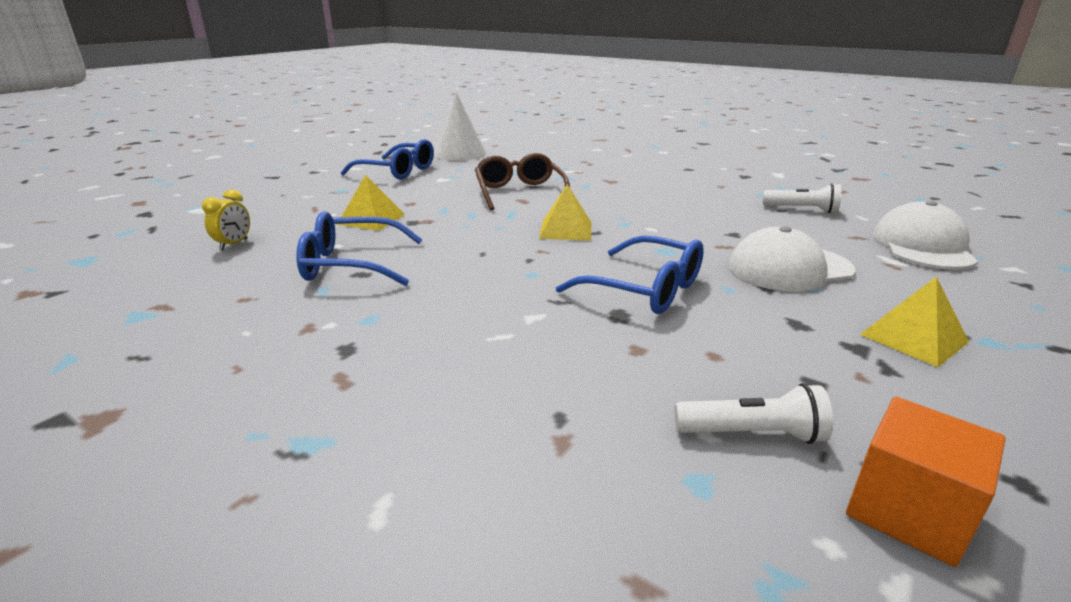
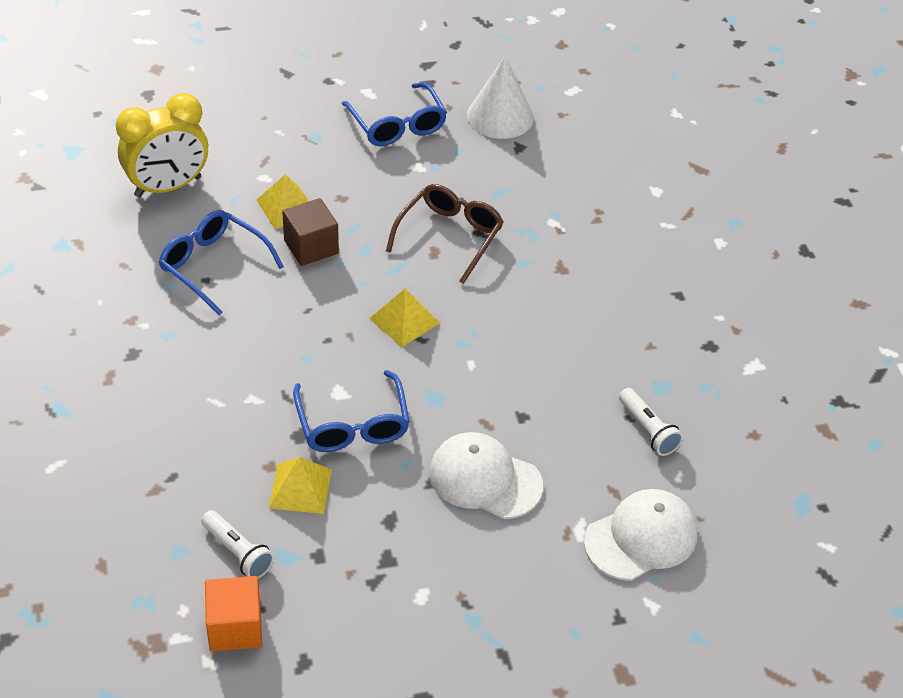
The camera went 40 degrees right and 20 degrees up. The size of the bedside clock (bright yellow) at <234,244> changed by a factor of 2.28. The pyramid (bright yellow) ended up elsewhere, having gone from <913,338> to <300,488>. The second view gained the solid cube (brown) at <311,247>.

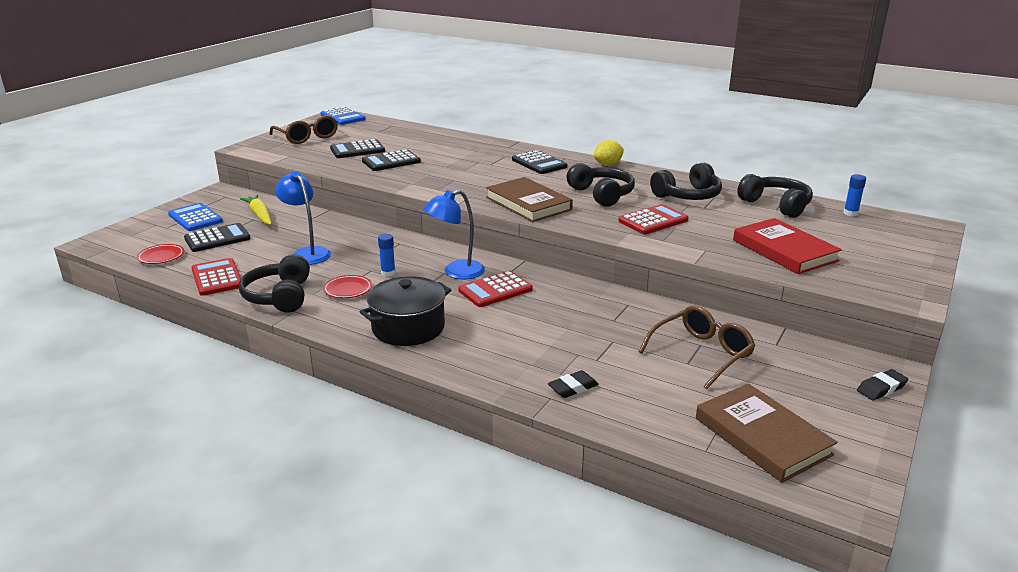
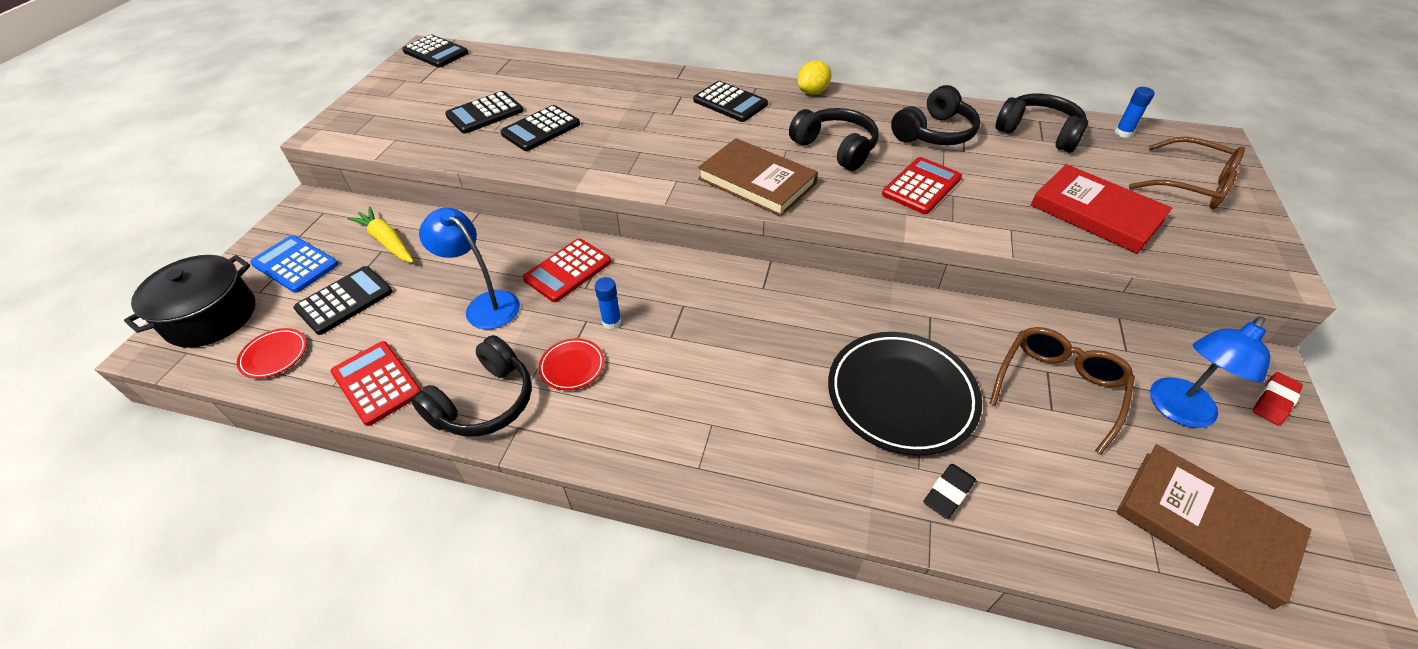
The camera went 15 degrees left and 20 degrees up. The headset (black) at <280,296> ended up facing another way, 120 degrees counterclockwise from before. The eyeglasses (brown) ended up elsewhere, having gone from <307,137> to <1191,185>. What was the calculator (cobalt) at <342,117> turned into the calculator (black) at <435,52>. The cooking pot (black) ended up elsewhere, having gone from <408,327> to <211,317>. The desk lamp (cobalt) ended up elsewhere, having gone from <456,272> to <1177,411>. The calculator (scarlet) ended up elsewhere, having gone from <495,290> to <567,270>. What was the gum eraser (black) at <881,388> turned into the gum eraser (scarlet) at <1274,401>. The second view gained the plate (black) at <901,396>.

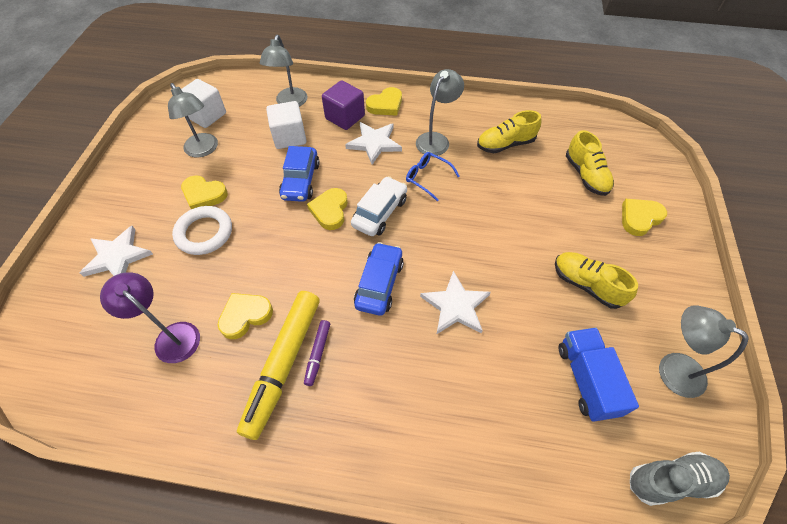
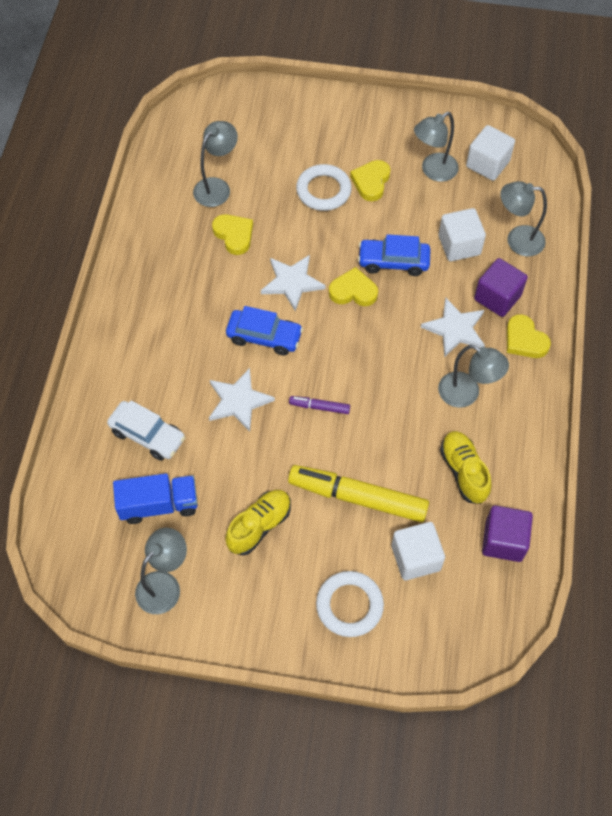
The camera went 90 degrees right and 5 degrees up. The star (snow-white) ended up elsewhere, having gone from <117,256> to <292,282>. What was the desk lamp (purple) at <171,336> turned into the desk lamp (grey) at <217,187>. The felt pen (bright yellow) ended up elsewhere, having gone from <284,364> to <357,497>. The felt pen (purple) ended up elsewhere, having gone from <318,354> to <319,407>. The toy car (snow-white) ended up elsewhere, having gone from <380,212> to <148,435>. The second view lost the eyeglasses (cobalt) at <427,178>. Where the shoe (bright yellow) stood at <586,175>, the solid cube (snow-white) came to stand at <415,558>. Where the love heart (bright yellow) stood at <640,218>, the ring (snow-white) came to stand at <349,605>. The second view lost the shoe (grey) at <671,480>. The second view gained the solid cube (purple) at <503,541>.

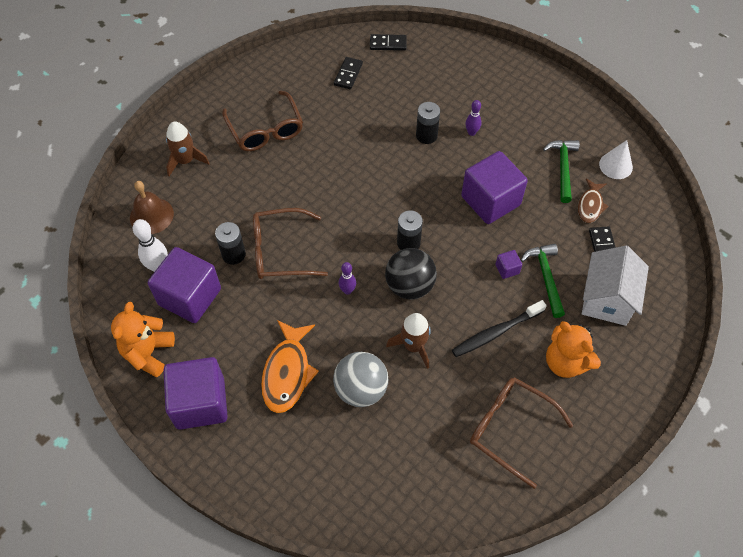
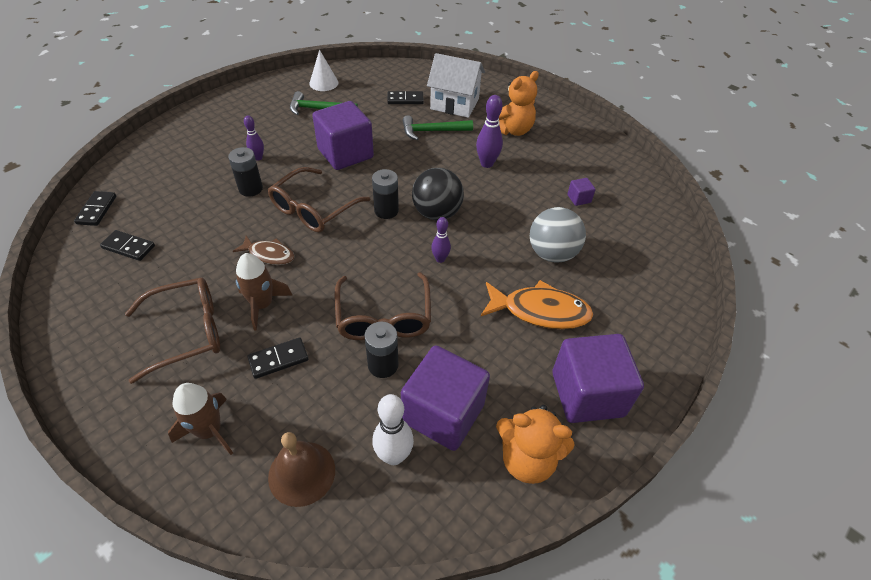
The camera went 90 degrees left and 10 degrees down. The spaceship (brown) ended up elsewhere, having gone from <413,346> to <262,305>. Where the tooth brush (black) stood at <496,332>, the skittle (purple) came to stand at <487,164>. The eyeglasses (brown) ended up elsewhere, having gone from <510,429> to <313,209>. The solid cube (purple) ended up elsewhere, having gone from <507,269> to <579,199>. The fish figure (brown) ended up elsewhere, having gone from <590,205> to <269,254>. The second view gained the domino piece (black) at <278,359>.

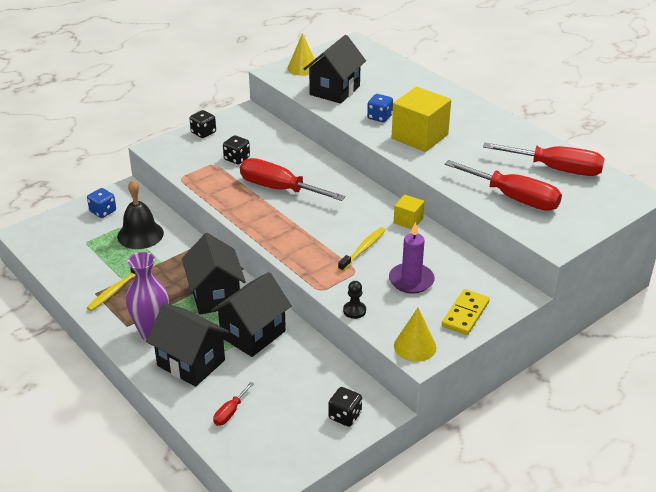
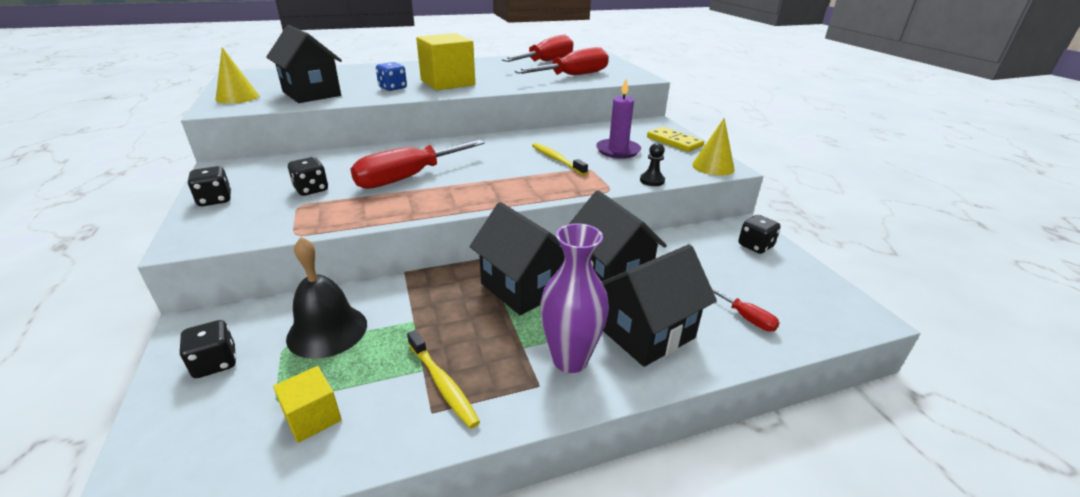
The camera went 70 degrees left and 5 degrees down. What was the die (cobalt) at <103,211> turned into the die (black) at <215,363>. The toy house (black) at <215,296> ended up facing another way, 45 degrees clockwise from before. The solid cube (bright yellow) ended up elsewhere, having gone from <408,221> to <313,417>.

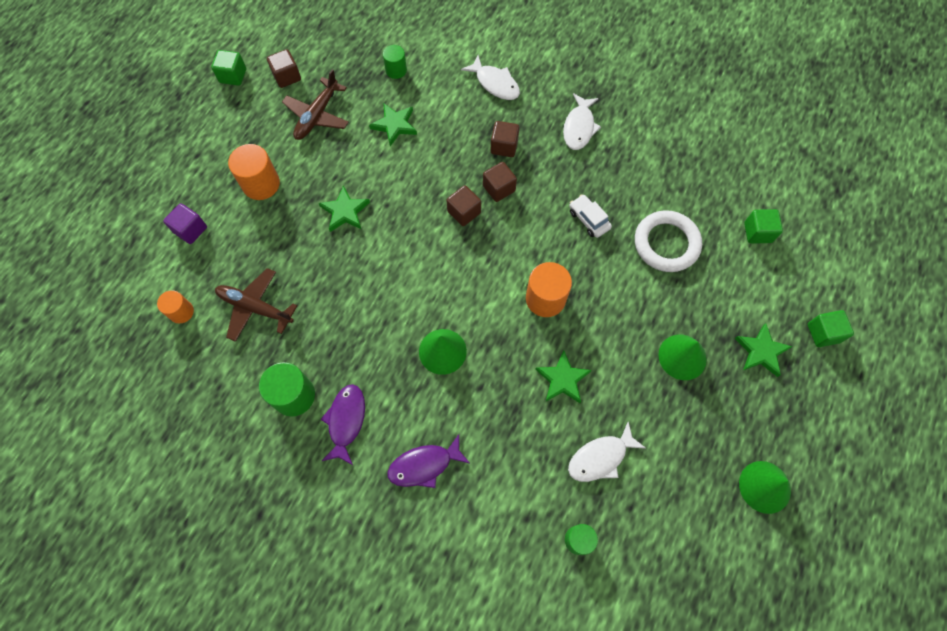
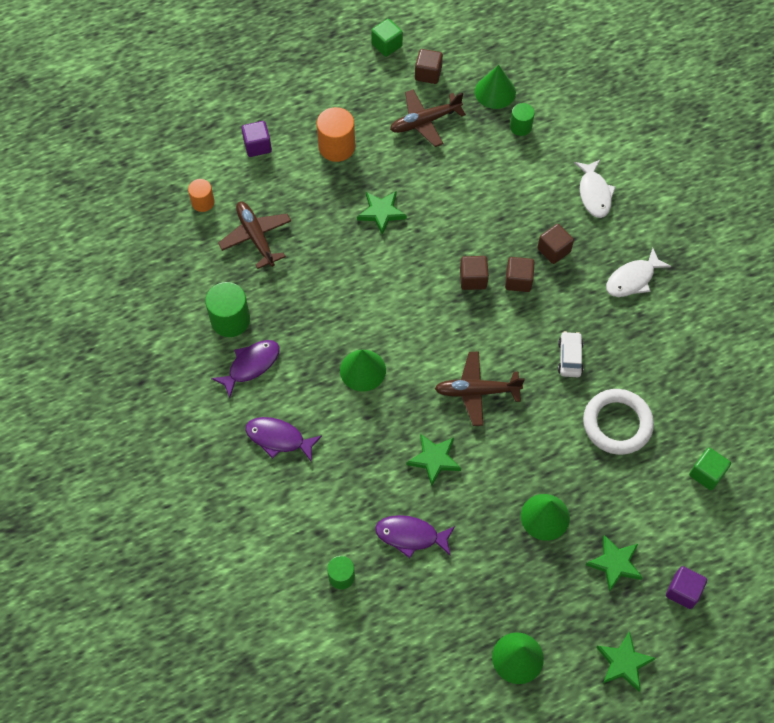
The camera went 40 degrees right and 5 degrees down. The star (leaf-green) ended up elsewhere, having gone from <394,125> to <623,663>. Where the solid cylinder (orange) stood at <545,299>, the toy plane (brown) came to stand at <476,391>. What was the fish figure (snow-white) at <600,457> turned into the fish figure (purple) at <411,536>. What was the solid cube (leaf-green) at <823,333> turned into the solid cube (purple) at <683,591>. The second view gained the cone (leaf-green) at <495,92>.

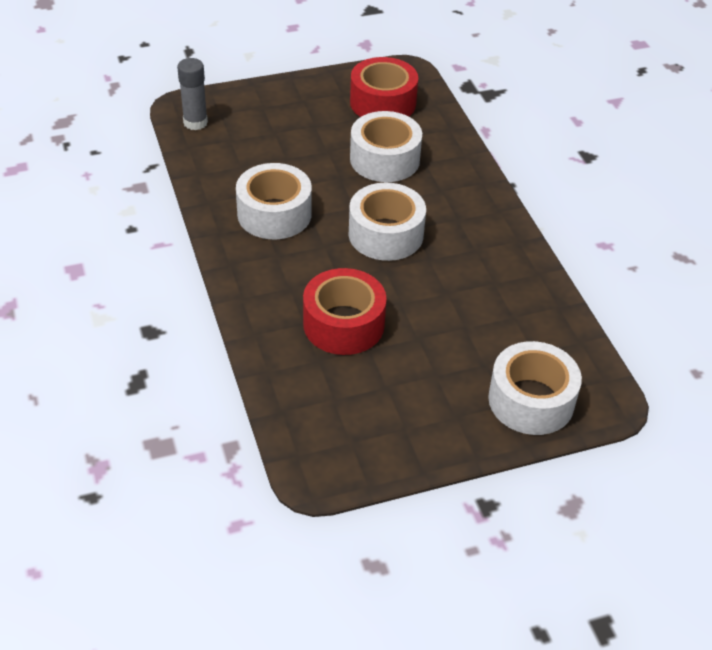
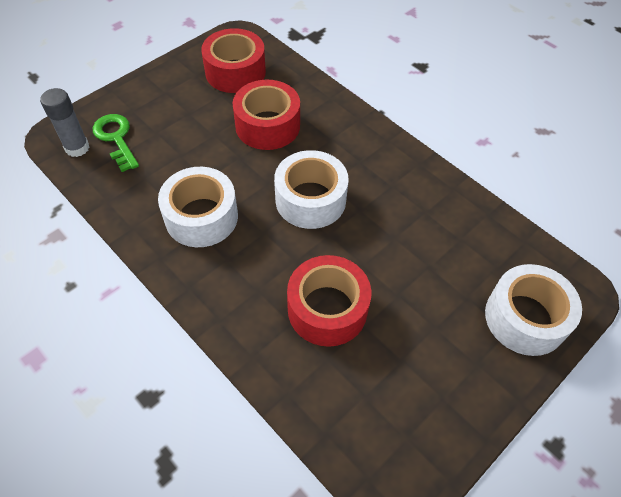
The camera went 25 degrees left and 10 degrees up. What was the roll of tape (snow-white) at <384,159> turned into the roll of tape (scarlet) at <267,125>. The second view gained the key (leaf-green) at <116,138>.

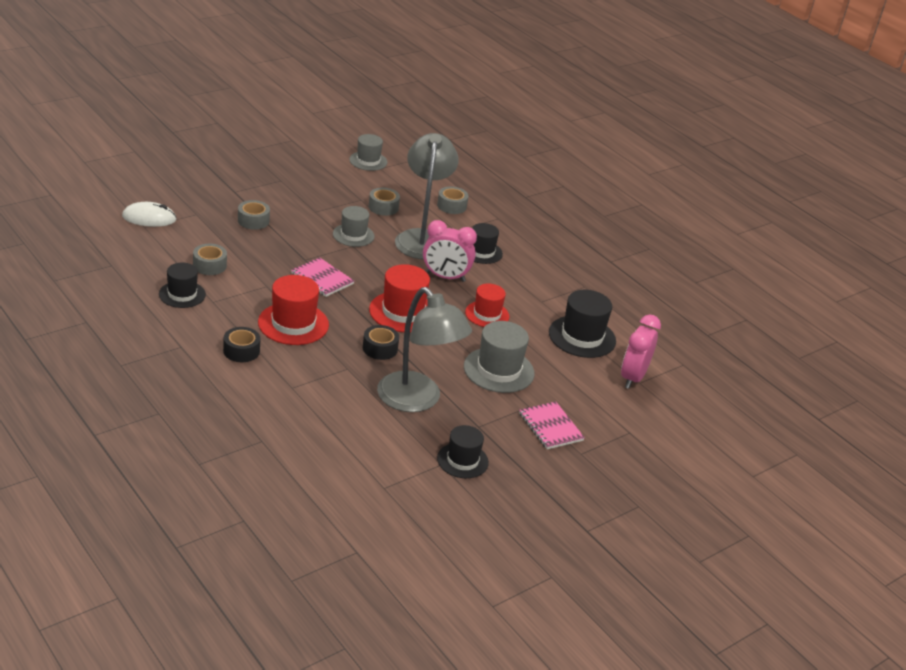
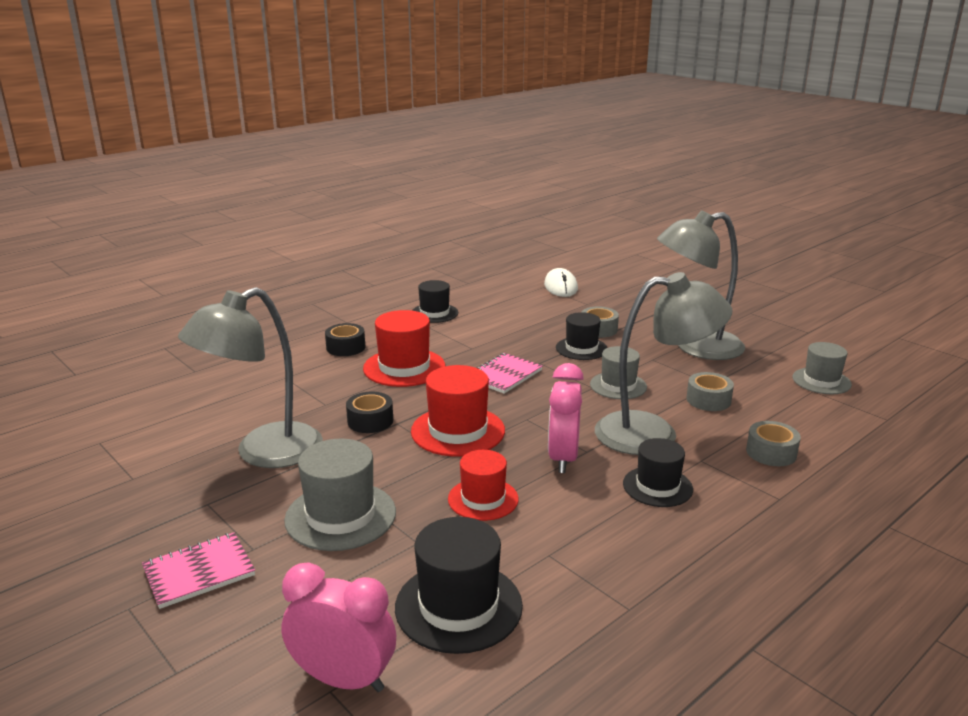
The camera went 90 degrees right and 10 degrees down. The second view lost the roll of tape (grey) at <209,265>. The tall hat (black) ended up elsewhere, having gone from <462,460> to <581,348>. The second view gained the desk lamp (grey) at <696,347>.

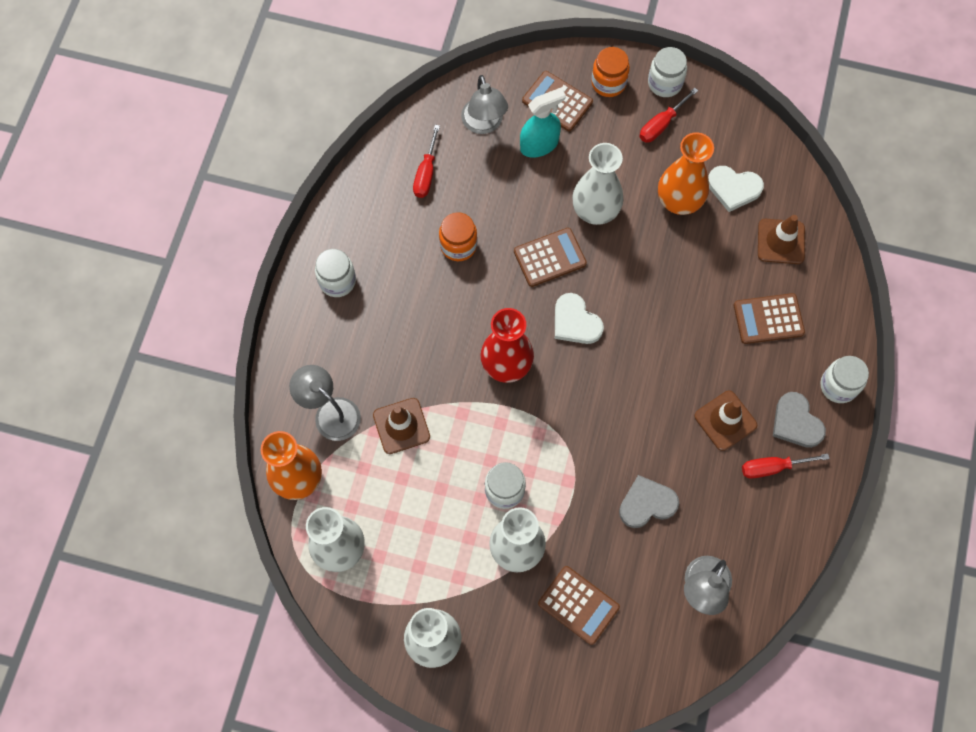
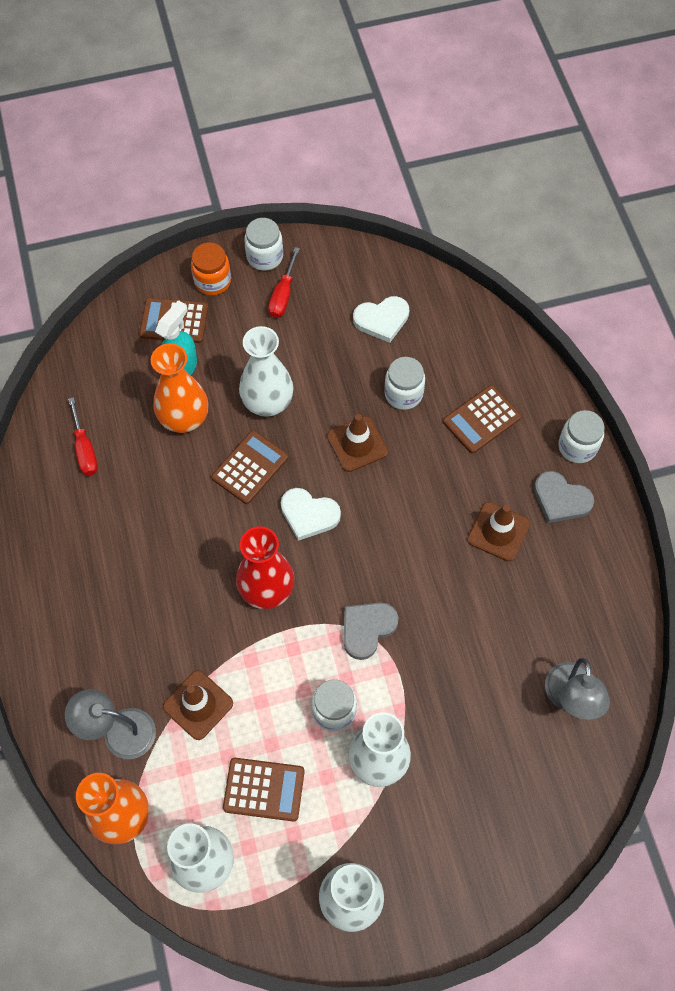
The camera went 30 degrees left and 5 degrees down. The jar (snow-white) ended up elsewhere, having gone from <337,281> to <403,394>. The second view lost the jar (orange) at <458,245>. The second view lost the desk lamp (grey) at <484,124>. The calculator (brown) ended up elsewhere, having gone from <578,605> to <264,789>. The love heart (grey) ended up elsewhere, having gone from <647,503> to <367,629>. The vase (orange) ended up elsewhere, having gone from <679,201> to <184,418>. The second view lost the flat screwdriver (scarlet) at <773,467>. The safety cone (brown) ended up elsewhere, having gone from <781,241> to <357,444>.

